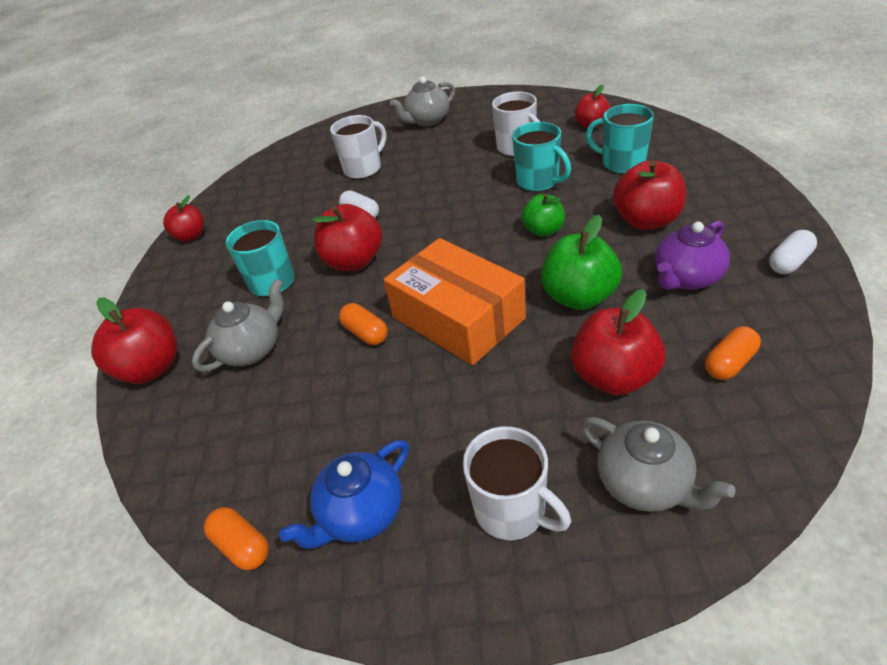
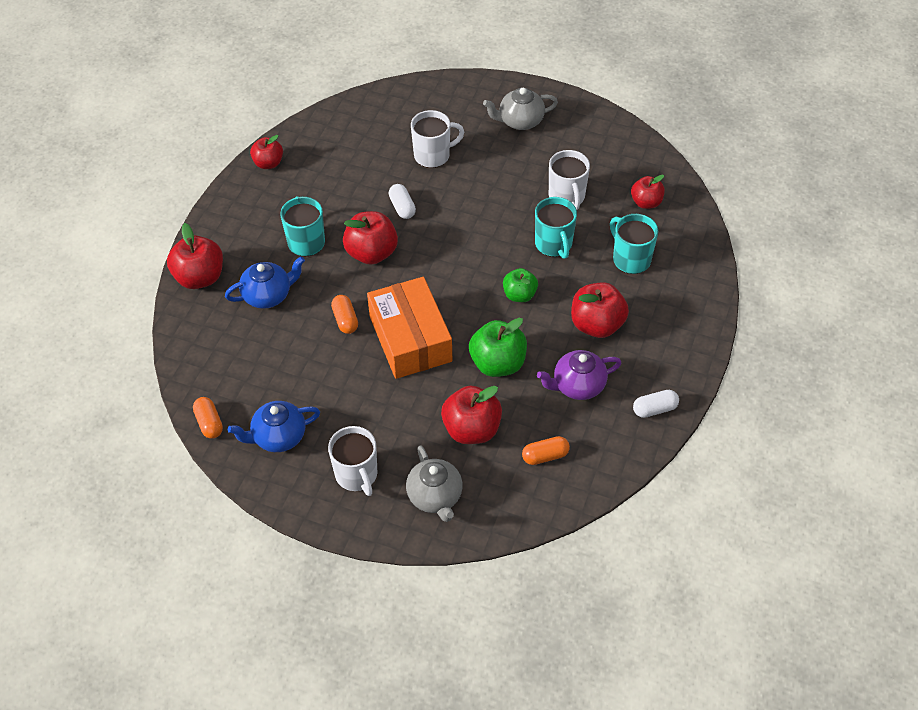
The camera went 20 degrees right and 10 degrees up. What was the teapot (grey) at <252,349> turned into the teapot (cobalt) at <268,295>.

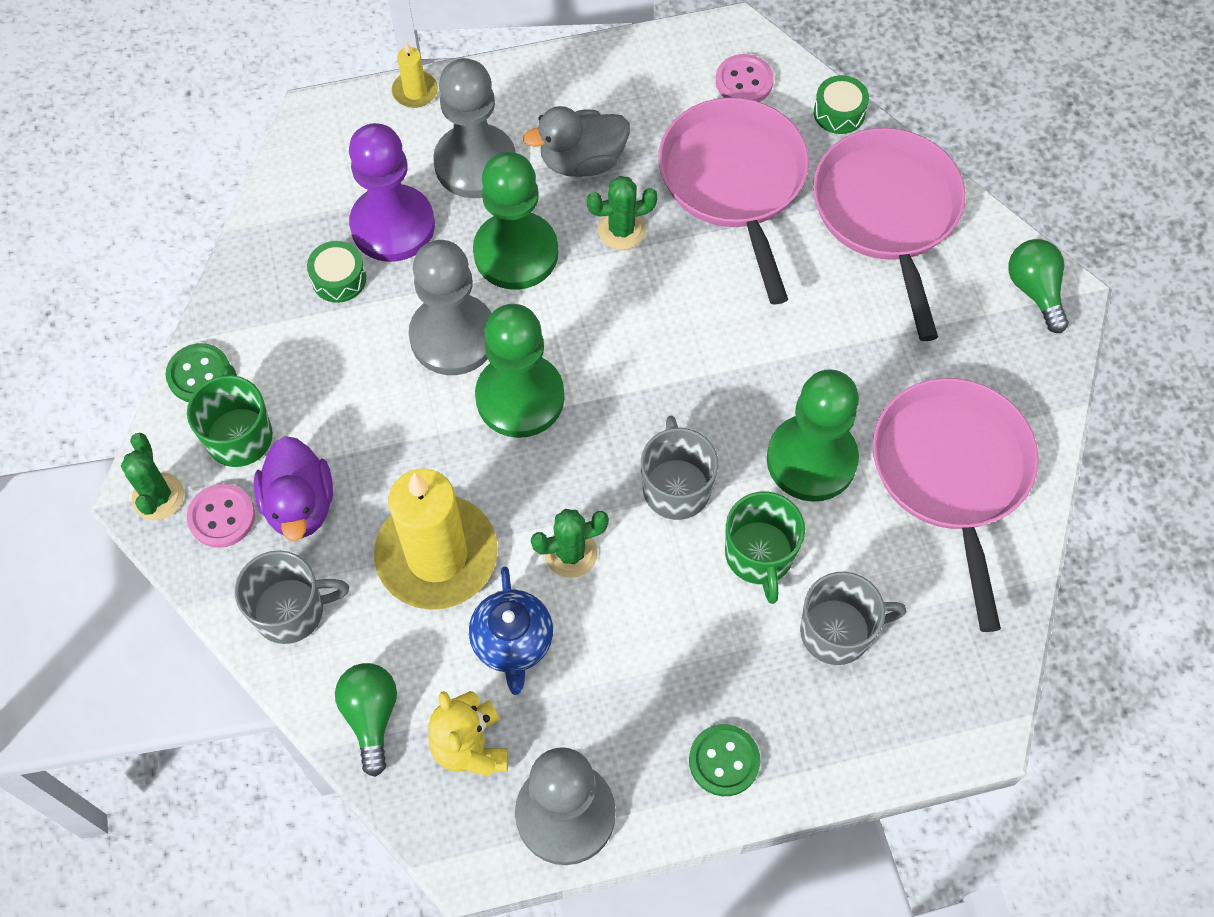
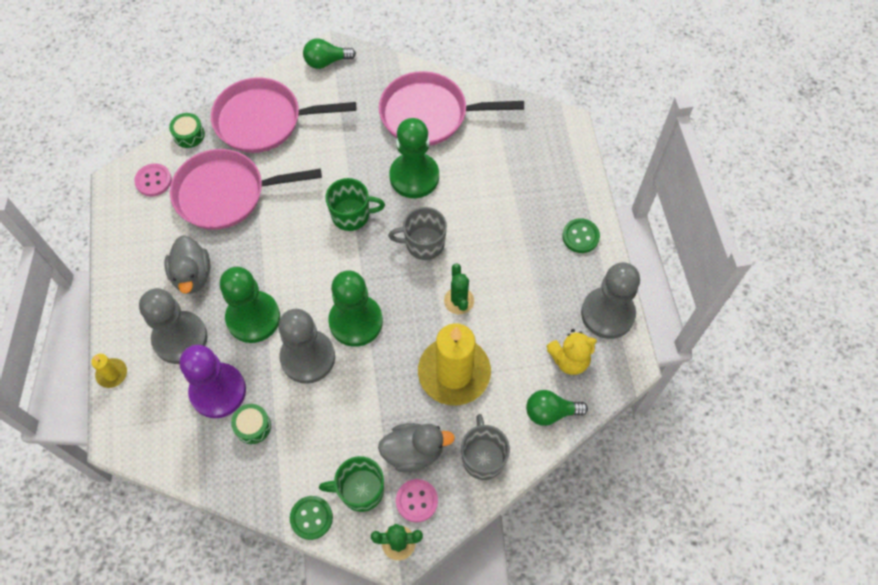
The camera went 85 degrees left and 0 degrees up. What was the rubber duck (purple) at <300,505> turned into the rubber duck (grey) at <413,452>. The second view lost the teapot (cobalt) at <512,642>. The second view lost the saguaro cactus (leaf-green) at <621,230>. The tea mug (leaf-green) ended up elsewhere, having gone from <759,555> to <351,215>. The second view lost the tea mug (grey) at <837,631>.

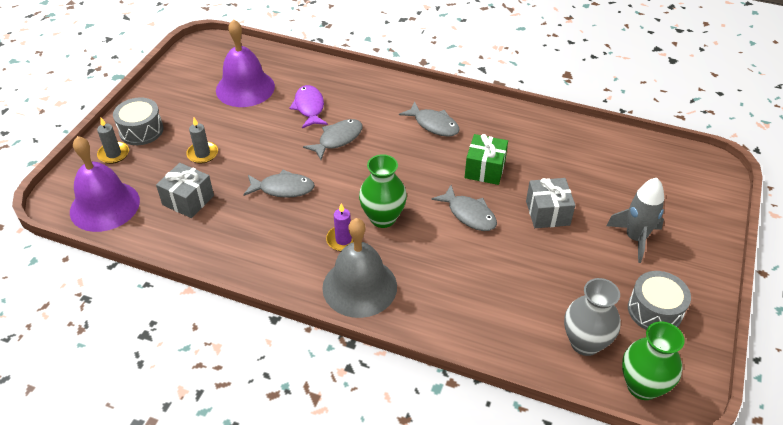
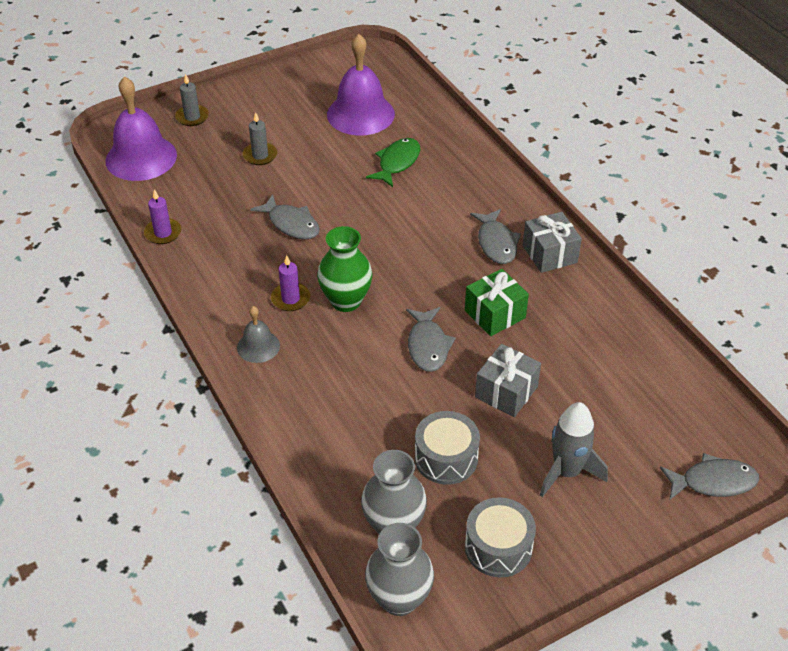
The camera went 40 degrees right and 0 degrees up. The toy drum (grey) ended up elsewhere, having gone from <141,130> to <446,458>. The wrapped gift (grey) ended up elsewhere, having gone from <188,200> to <549,254>. What was the fish figure (purple) at <309,107> turned into the fish figure (leaf-green) at <397,162>. The fish figure (grey) ended up elsewhere, having gone from <338,139> to <713,482>. The size of the bell (grey) at <359,287> changed by a factor of 0.51. What was the vase (leaf-green) at <642,386> turned into the vase (grey) at <399,599>. The second view gained the pillar candle (purple) at <163,233>.

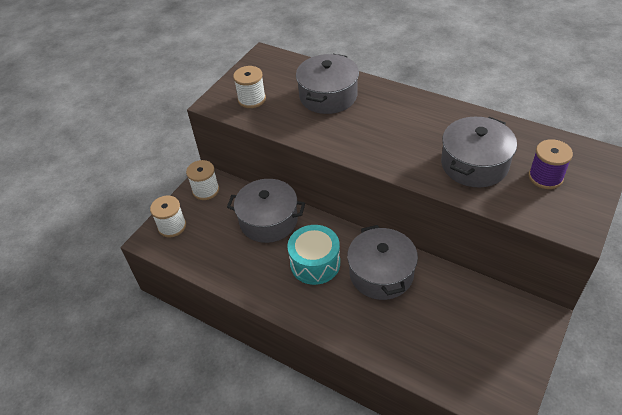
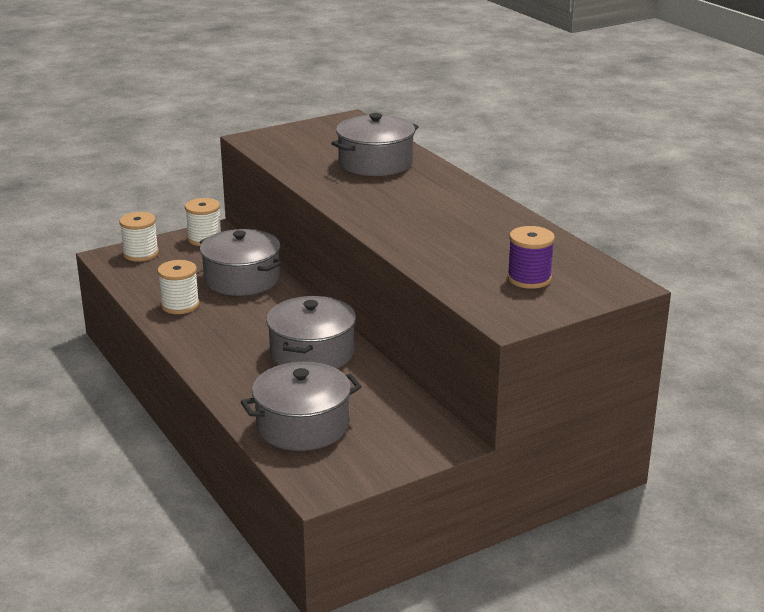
The camera went 25 degrees right and 20 degrees down. The bobbin (snow-white) ended up elsewhere, having gone from <252,99> to <180,305>. The second view lost the toy drum (turquoise) at <315,263>. The cooking pot (grey) ended up elsewhere, having gone from <474,164> to <302,425>.

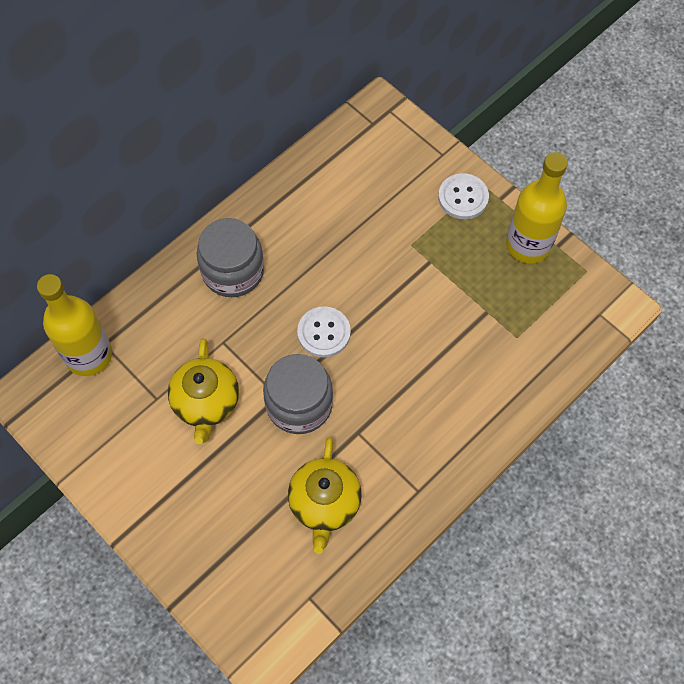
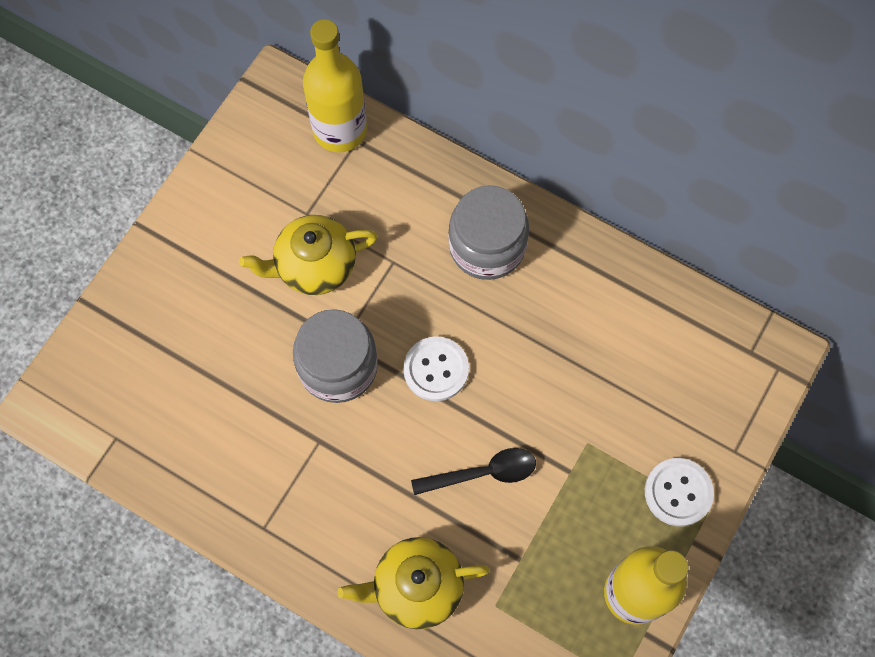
The camera went 75 degrees right and 5 degrees up. The teapot (bright yellow) ended up elsewhere, having gone from <325,503> to <416,587>. The second view gained the tablespoon (black) at <483,473>.

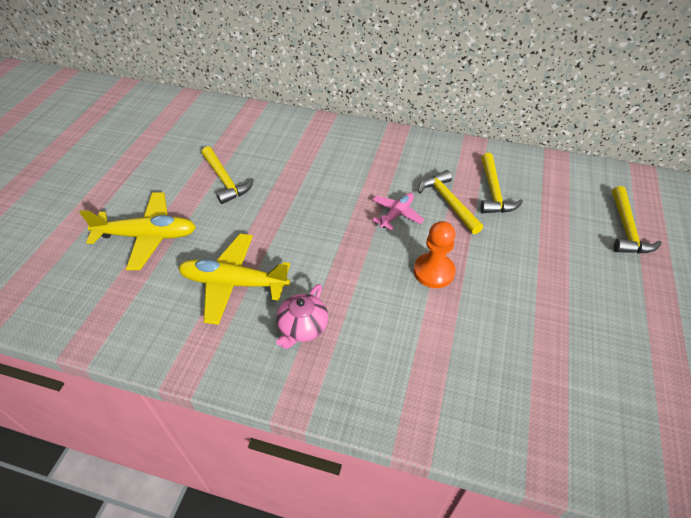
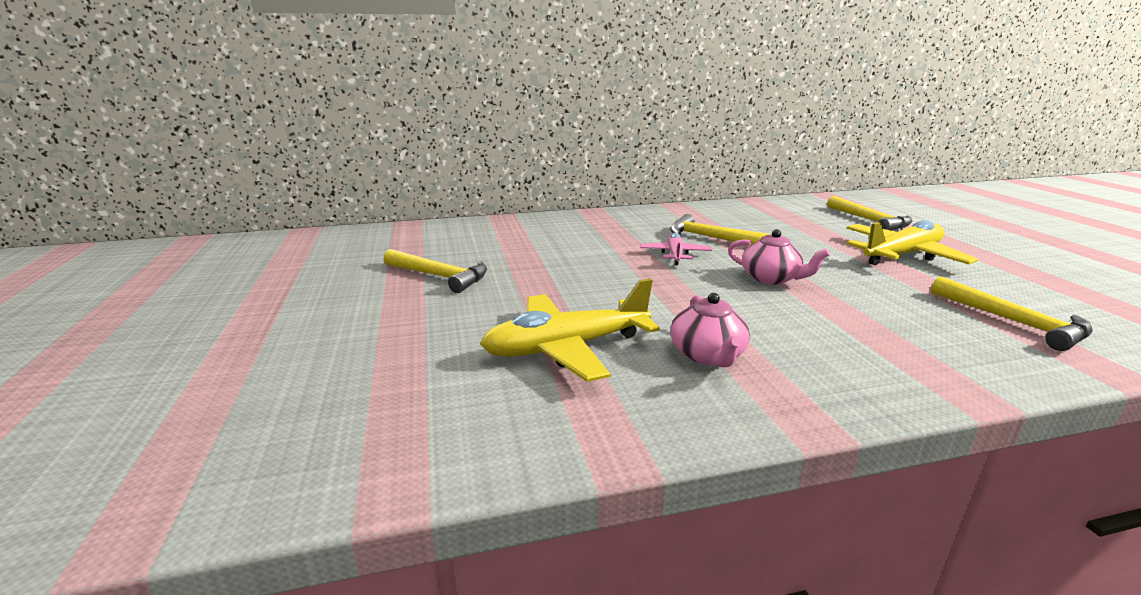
The camera went 30 degrees left and 25 degrees down. The toy plane (bright yellow) ended up elsewhere, having gone from <147,236> to <902,255>. Where the game pawn (orange) stood at <433,271>, the teapot (rose-pink) came to stand at <771,278>. The carpenter's hammer (bright yellow) ended up elsewhere, having gone from <493,192> to <1014,322>.

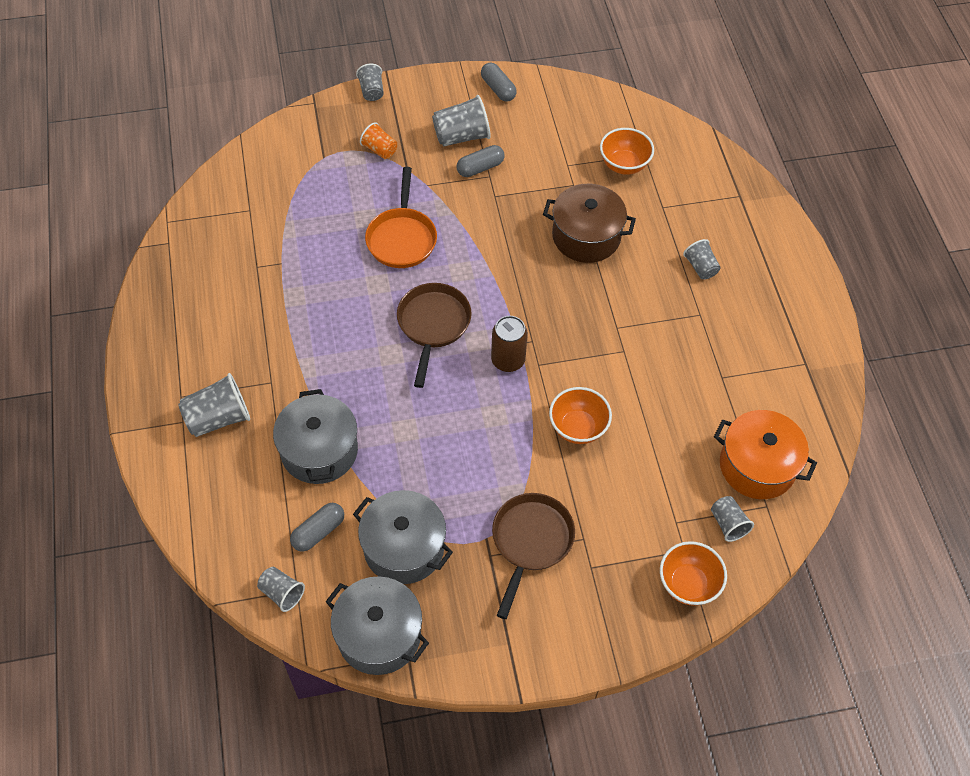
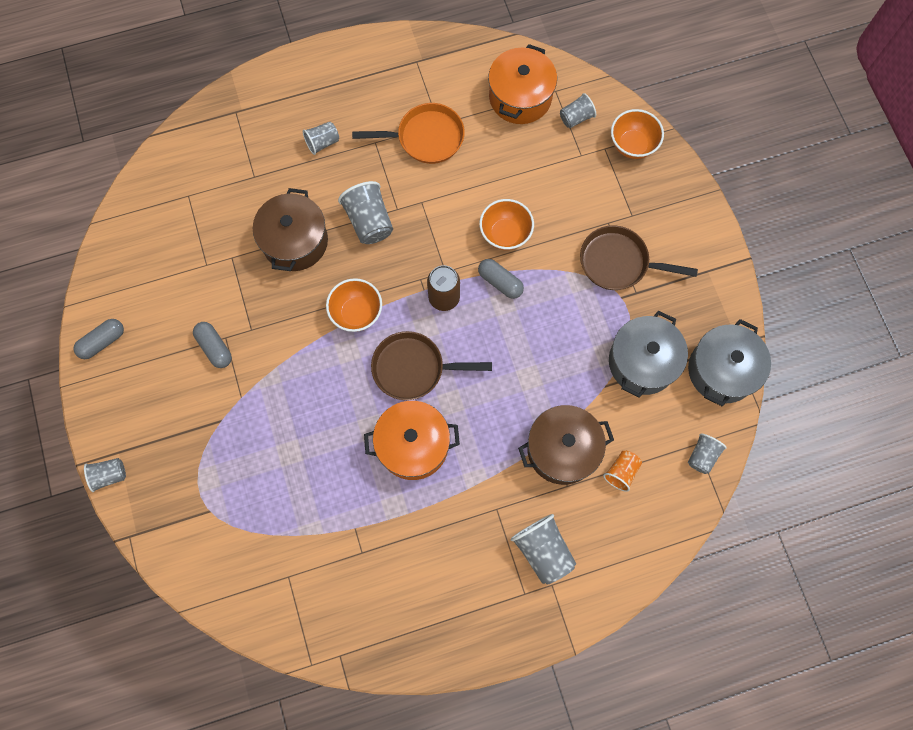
The camera went 95 degrees left and 15 degrees up. What was the cooking pot (grey) at <319,451> turned into the cooking pot (brown) at <562,449>. The pill (grey) ended up elsewhere, having gone from <318,532> to <500,282>. The cup (orange) ended up elsewhere, having gone from <379,150> to <621,472>. The skillet (orange) ended up elsewhere, having gone from <402,238> to <426,138>. The cup (grey) ended up elsewhere, having gone from <461,136> to <369,221>. The deep dish (orange) ended up elsewhere, having gone from <624,165> to <356,313>. The second view gained the cooking pot (orange) at <413,445>.

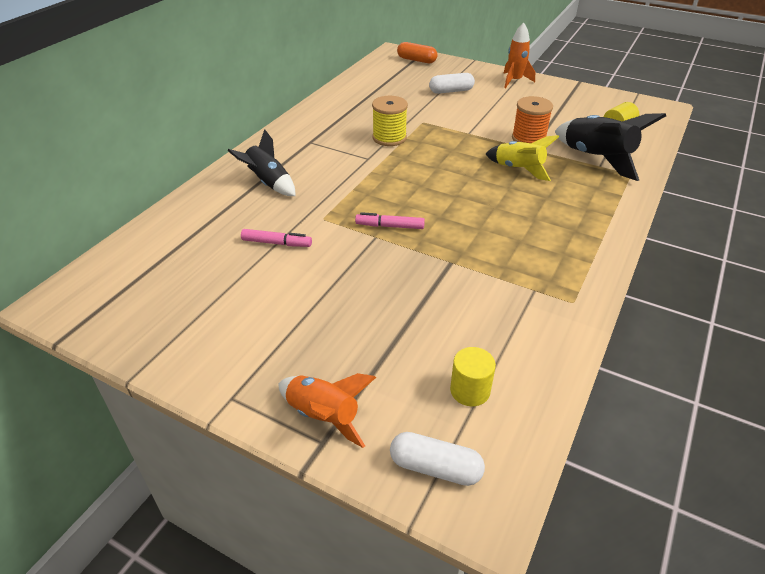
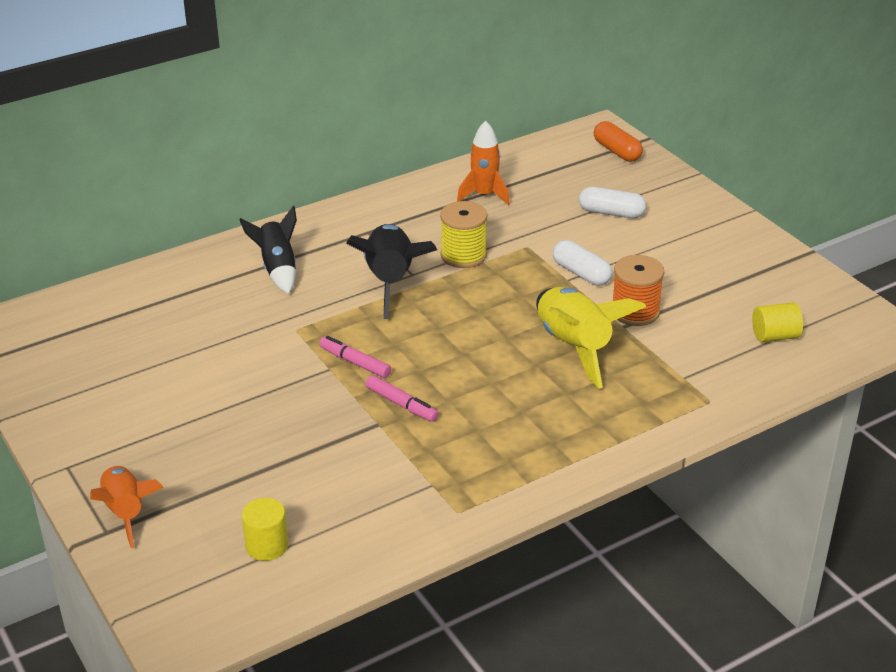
The camera went 30 degrees right and 5 degrees down. The felt pen (rose-pink) ended up elsewhere, having gone from <277,243> to <401,404>. The pill (snow-white) ended up elsewhere, having gone from <435,468> to <581,273>. The size of the spaceship (bright yellow) at <518,169> changed by a factor of 1.52. The spaceship (orange) ended up elsewhere, having gone from <514,81> to <484,195>. The spaceship (black) ended up elsewhere, having gone from <596,159> to <390,281>.

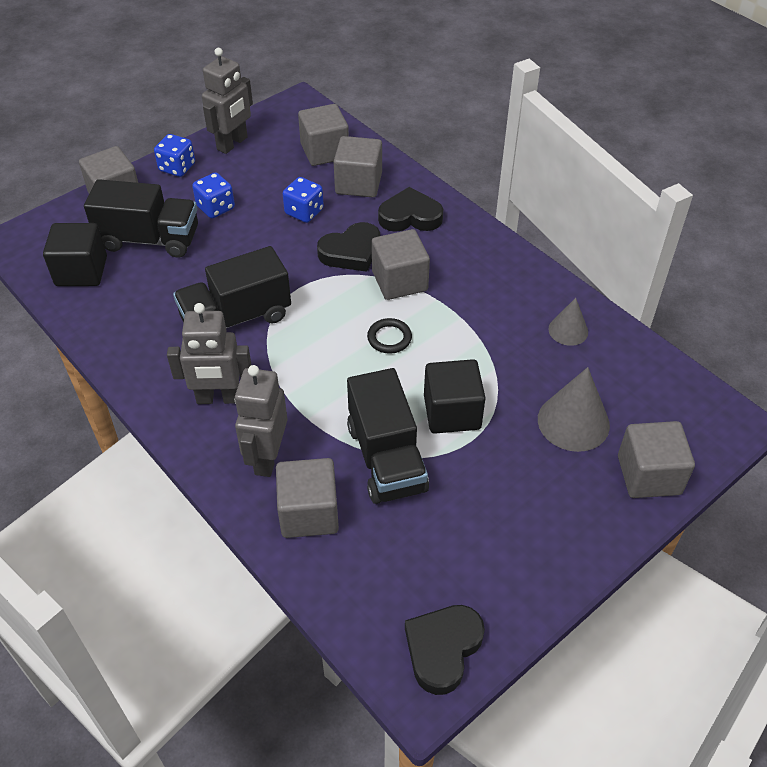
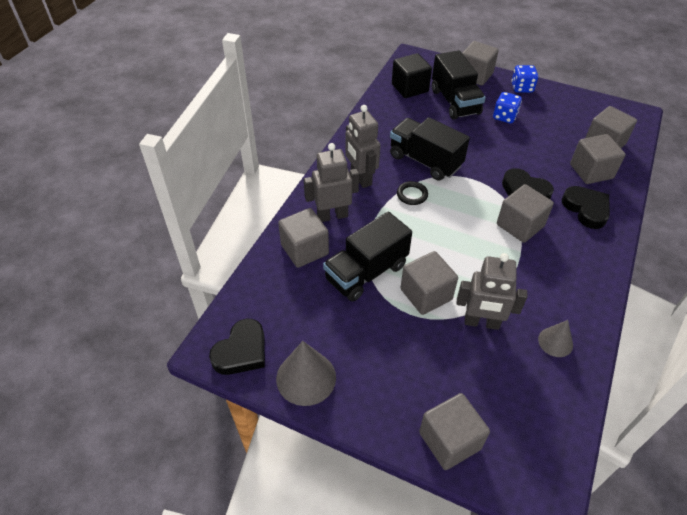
The camera went 65 degrees right and 0 degrees up. The toy robot (grey) ended up elsewhere, having gone from <232,143> to <481,322>. The second view lost the die (cobalt) at <304,212>. The ring (black) ended up elsewhere, having gone from <389,338> to <412,195>. The love heart (black) at <442,649> ended up facing another way, 120 degrees clockwise from before. What was the solid cube (black) at <452,412> turned into the solid cube (grey) at <426,294>. The cone (grey) ended up elsewhere, having gone from <573,422> to <306,378>.

